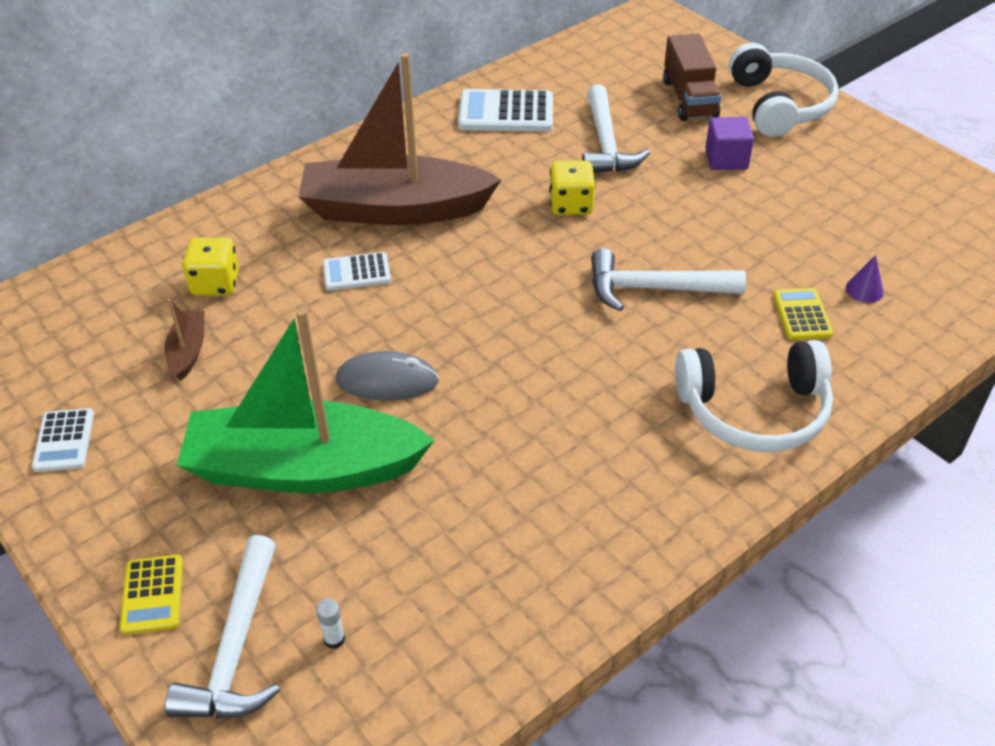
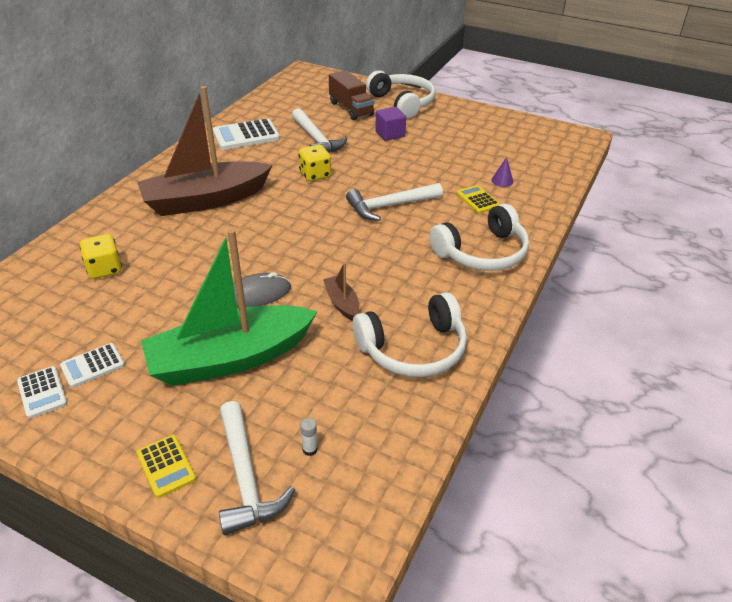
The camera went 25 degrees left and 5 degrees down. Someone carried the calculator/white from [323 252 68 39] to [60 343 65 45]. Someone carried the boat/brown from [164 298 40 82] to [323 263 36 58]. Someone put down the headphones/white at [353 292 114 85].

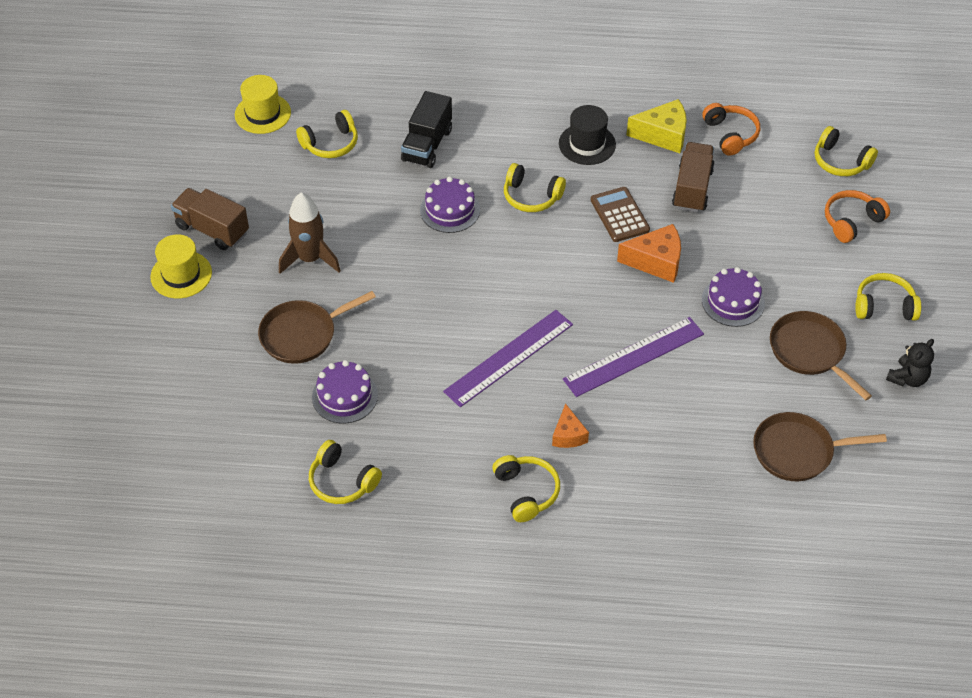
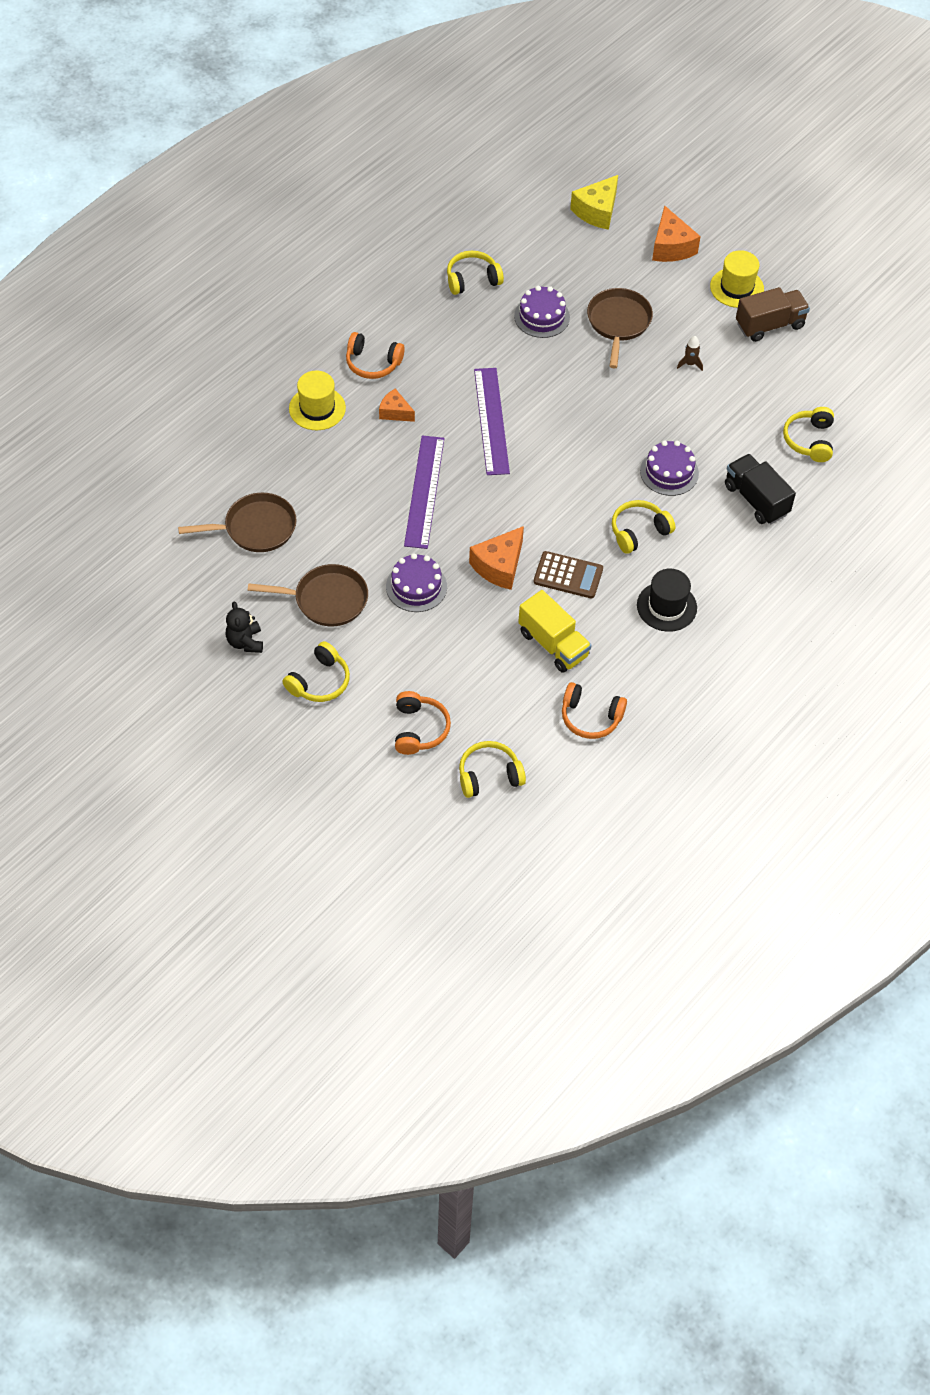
The camera went 125 degrees right and 5 degrees up. Someone rotated the pan/brown at [753 412 134 69] by 45 degrees clockwise. Someone carried the hat/yellow from [235 75 56 59] to [289 371 57 59]. Someone repainted the headphones/yellow at [492 455 68 67], which became the headphones/orange at [346 332 59 47]. Someone repainted the truck/brown at [672 142 43 70], which became the truck/yellow at [518 590 73 83]. Someone carried the cheese/yellow from [626 99 61 54] to [570 175 48 55]. Someone put down the cheese/orange at [652 205 49 57]. Someone scaled the rocket/brown at [279 193 62 81] by 0.46.

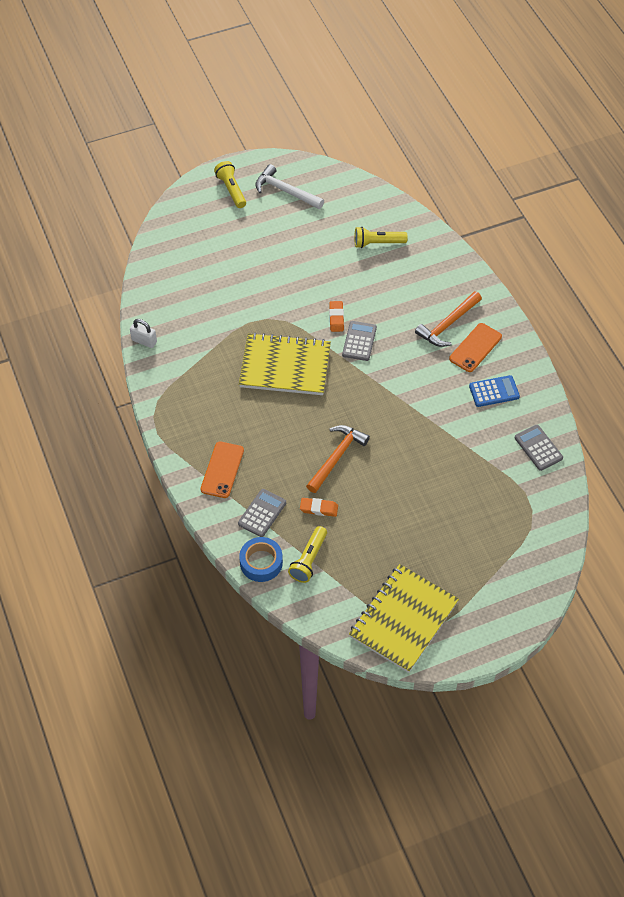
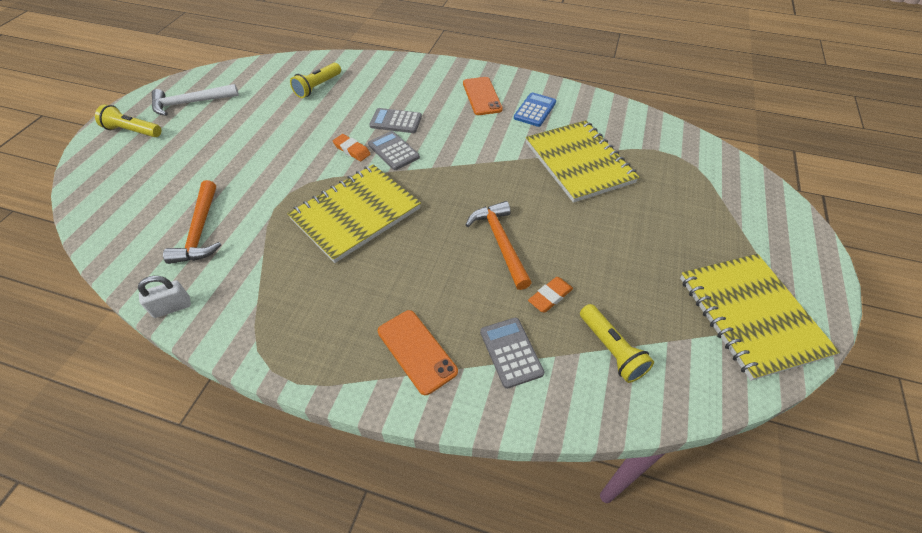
The camera went 50 degrees left and 5 degrees down. Someone carried the hammer/orange from [415 291 67 56] to [163 180 58 84]. Someone carried the calculator/grey from [515 425 48 46] to [369 108 53 25]. Someone put down the notebook/yellow at [526 120 113 83]. Someone took away the tape/blue at [239 537 44 45].

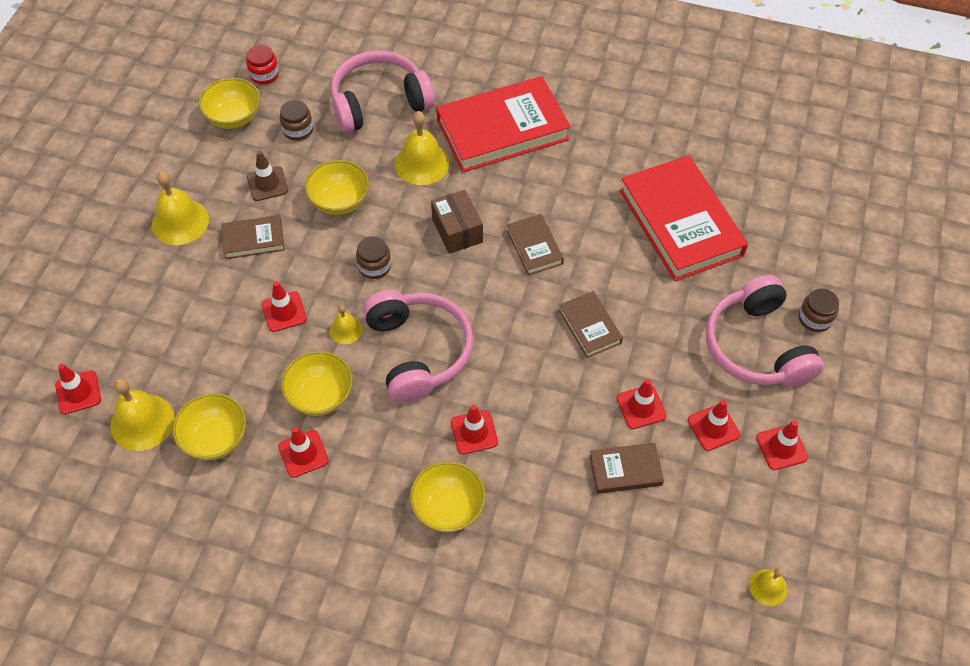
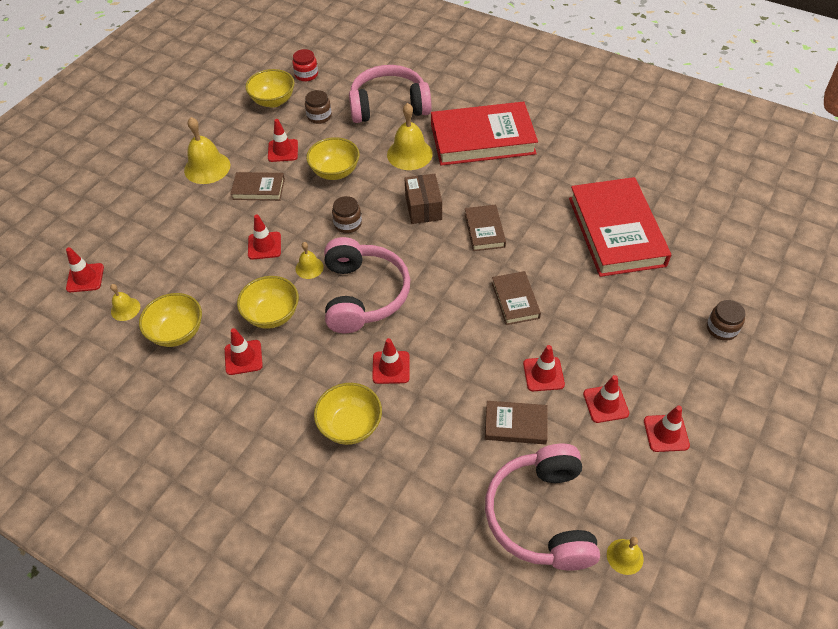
The camera went 15 degrees right and 5 degrees down. Someone scaled the bell/yellow at [111 378 64 73] by 0.55. Someone repainted the traffic cone/brown at [247 151 41 50], which became the traffic cone/red at [268 119 30 43]. Someone carried the headphones/pink from [706 275 118 112] to [485 444 115 127].

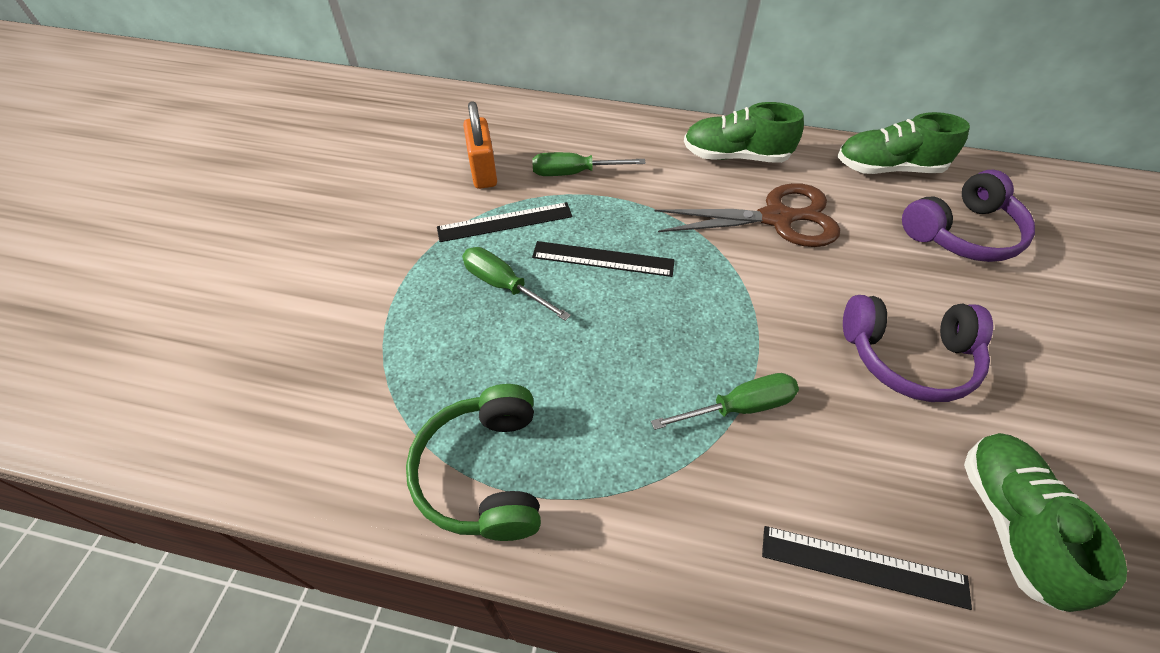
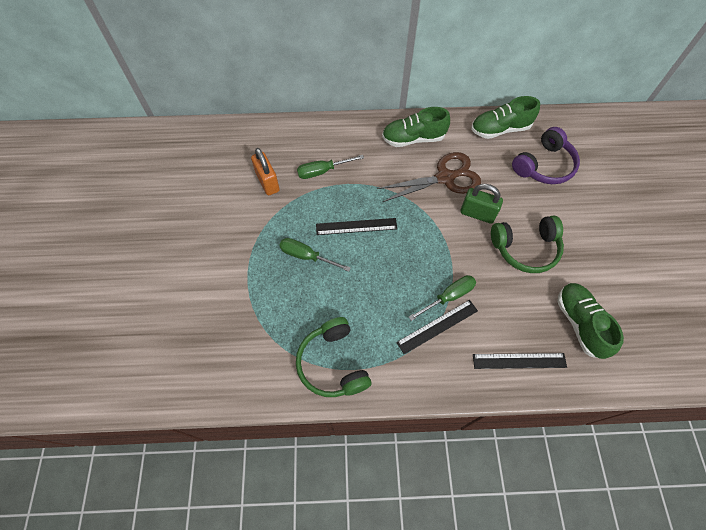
The camera went 15 degrees left and 10 degrees up. Someone carried the ruler/black from [437 202 135 40] to [396 300 82 55]. Someone put down the padlock/green at [460 184 43 40]. Someone repainted the headphones/purple at [843 295 150 107], which became the headphones/green at [491 216 73 57].

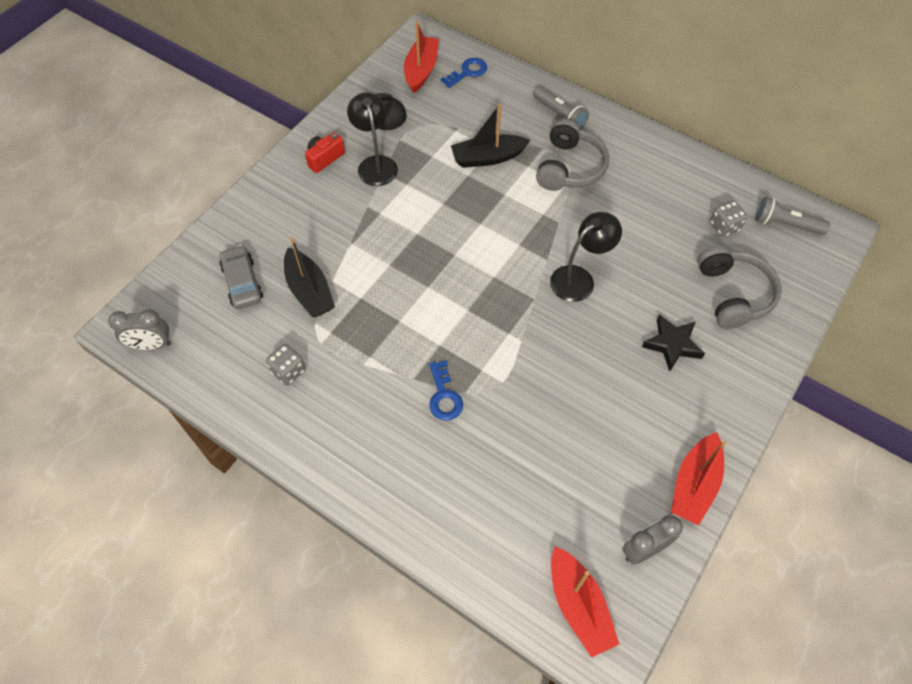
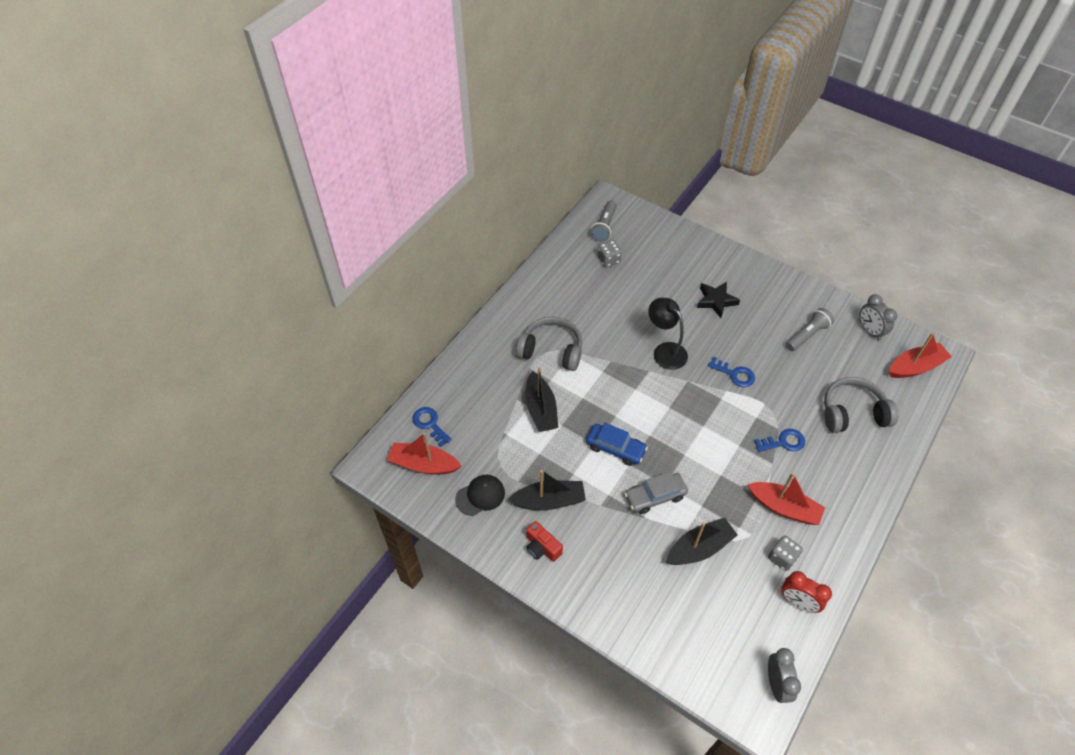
The camera went 90 degrees left and 5 degrees down. Someone swapped the lamp/black at [347 92 51 94] for the boat/black at [508 470 78 40]. Someone put down the car/blue at [586 423 62 43]. Someone carried the car/grey from [219 245 44 64] to [624 472 64 42]. Someone put down the key/blue at [708 357 47 30]. Someone carried the boat/red from [671 432 55 93] to [748 472 77 53]. Someone put down the clock/red at [781 571 51 42]. Someone carried the flashlight/grey from [533 86 56 43] to [786 308 48 43]. Someone carried the headphones/grey from [698 246 84 83] to [824 377 75 56].

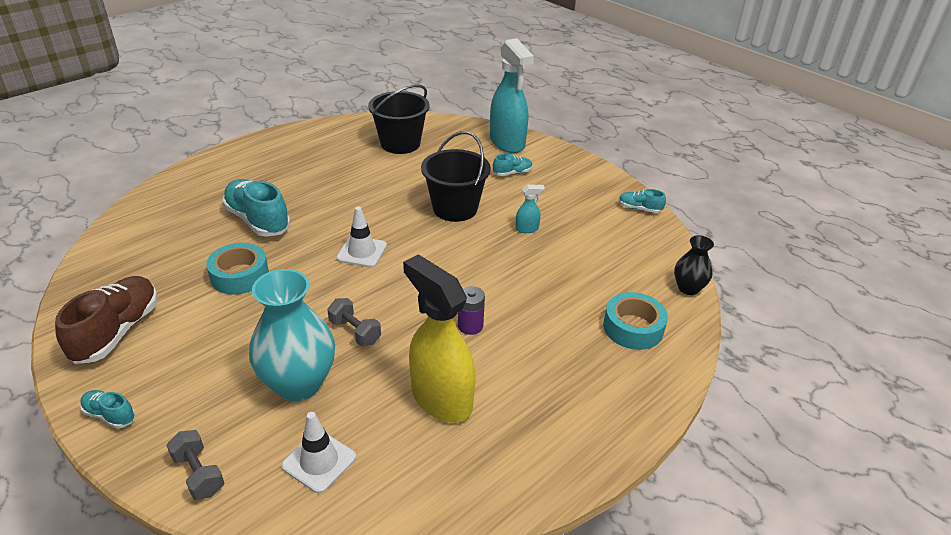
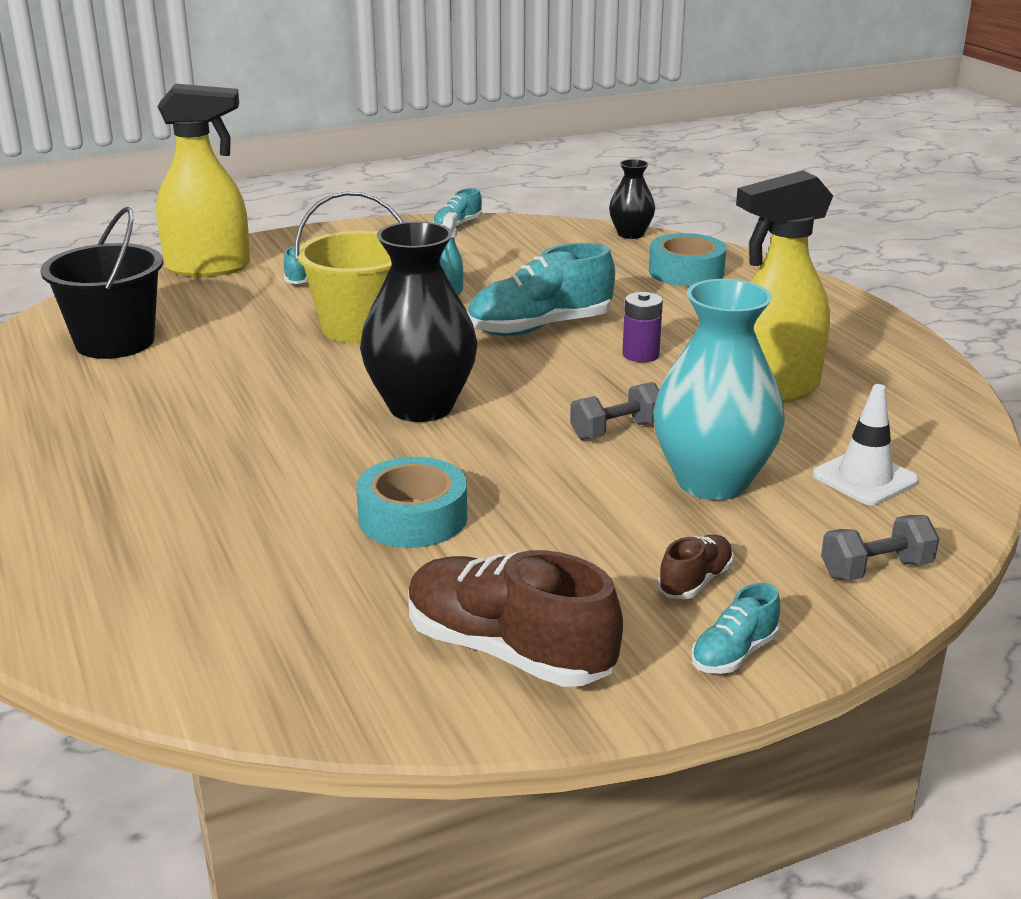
The camera went 70 degrees left and 10 degrees down. Someone repainted the spray bottle/turquoise at [490 38 44 115], which became the spray bottle/yellow at [156 83 94 194]. Someone repainted the bucket/black at [421 131 70 91], which became the bucket/yellow at [295 191 108 152]. Someone swapped the traffic cone/white at [336 206 51 62] for the vase/black at [360 221 117 201]. Someone carried the shoe/turquoise from [222 179 68 58] to [468 243 147 93]. Someone put down the shoe/brown at [658 535 76 64].

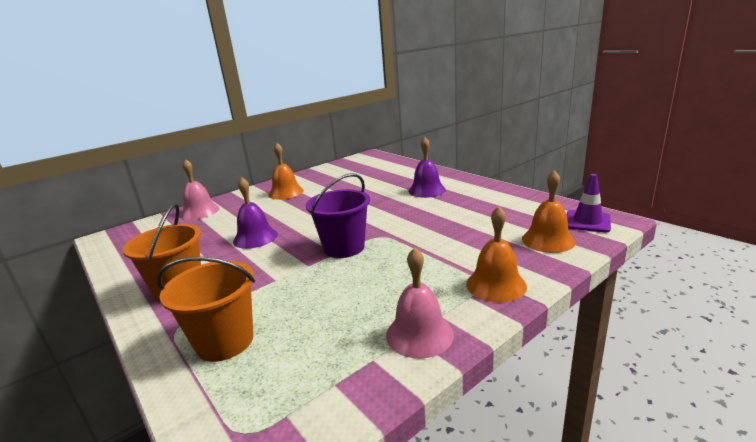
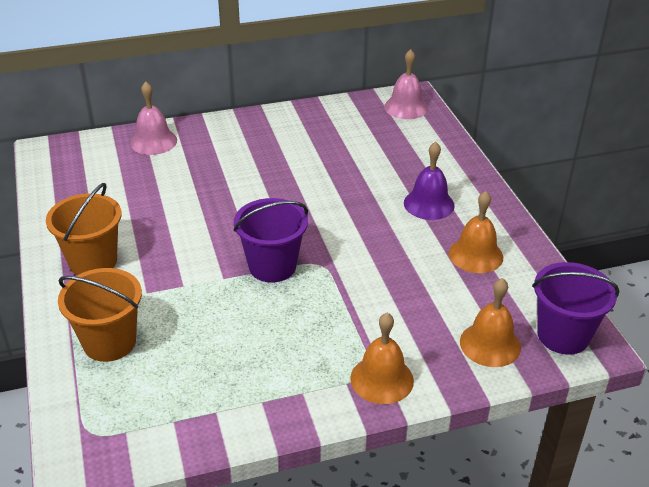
The camera went 20 degrees right and 15 degrees up. Someone carried the bell/pink from [386 248 68 111] to [384 49 44 70]. Someone carried the bell/orange from [269 143 35 57] to [449 191 54 82]. Someone swapped the traffic cone/purple at [567 174 44 59] for the bucket/purple at [532 262 87 93]. Someone took away the bell/purple at [233 177 45 72].

